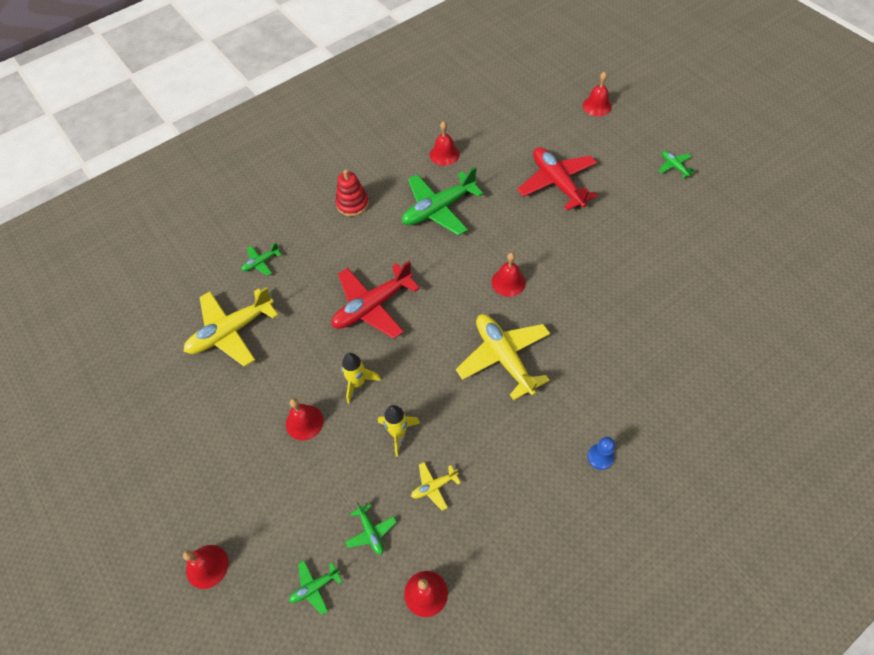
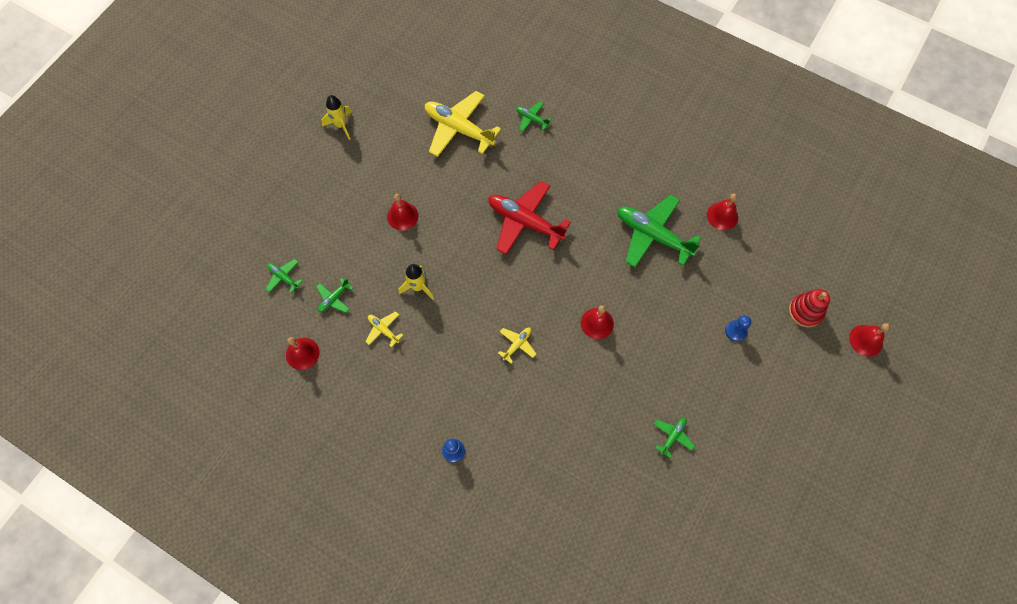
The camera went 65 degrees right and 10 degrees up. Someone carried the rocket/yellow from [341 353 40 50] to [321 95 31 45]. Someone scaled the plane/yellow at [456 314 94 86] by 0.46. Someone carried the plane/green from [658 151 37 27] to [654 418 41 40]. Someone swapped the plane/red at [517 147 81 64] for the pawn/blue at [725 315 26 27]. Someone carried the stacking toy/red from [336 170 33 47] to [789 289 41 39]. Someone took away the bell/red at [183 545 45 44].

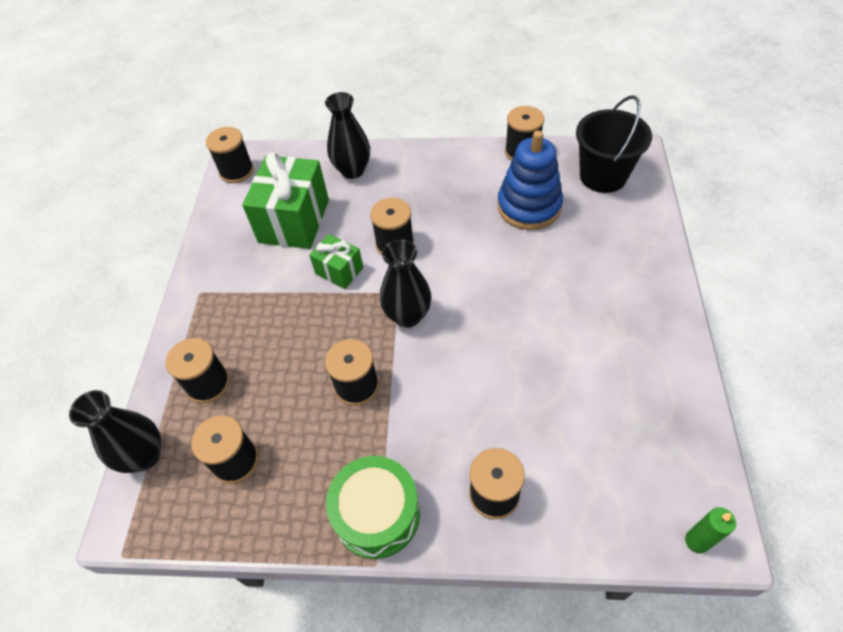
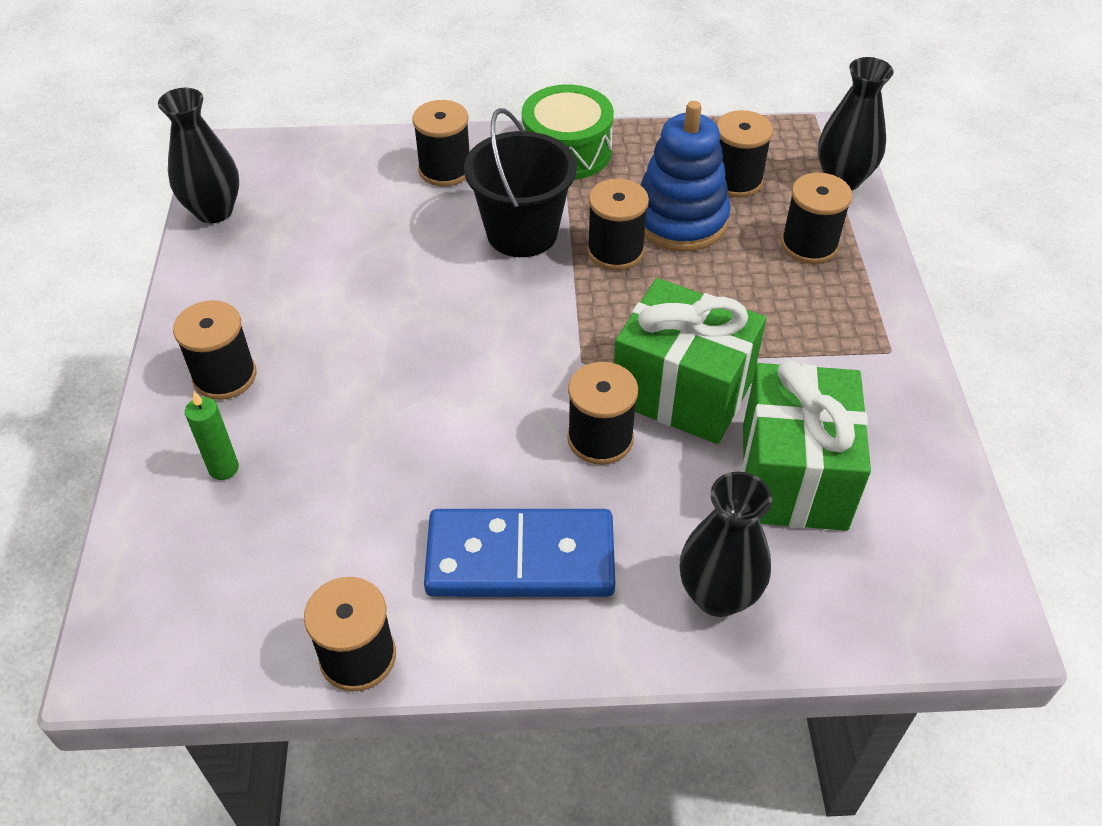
The camera went 170 degrees right and 5 degrees down. Someone carried the vase/black from [380 240 51 88] to [158 88 81 135]. Someone carried the spool/black from [206 127 48 56] to [173 300 83 100]. Someone carried the candle/green from [685 507 51 46] to [185 391 54 89]. Someone put down the domino/blue at [424 509 191 88]. Someone carried the bucket/black from [576 96 76 97] to [464 108 113 149]. Someone scaled the gift/green at [309 234 54 55] by 1.87. Someone carried the stacking toy/blue from [497 130 66 100] to [641 101 89 151].

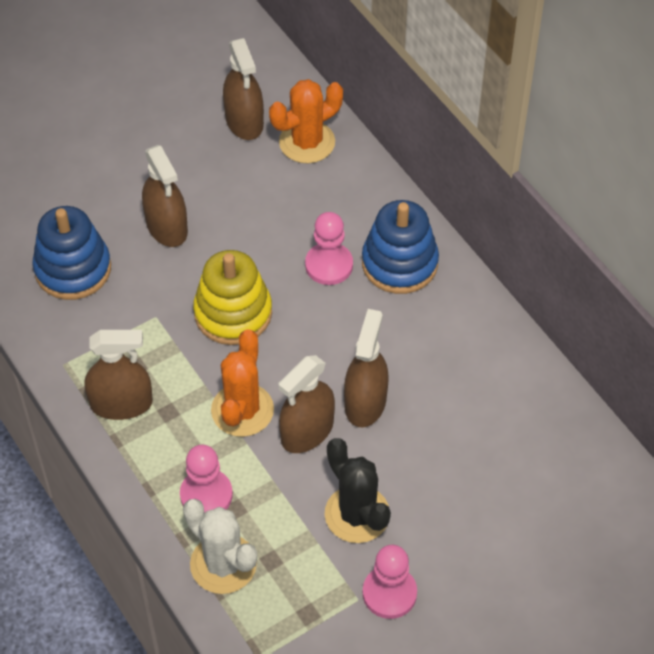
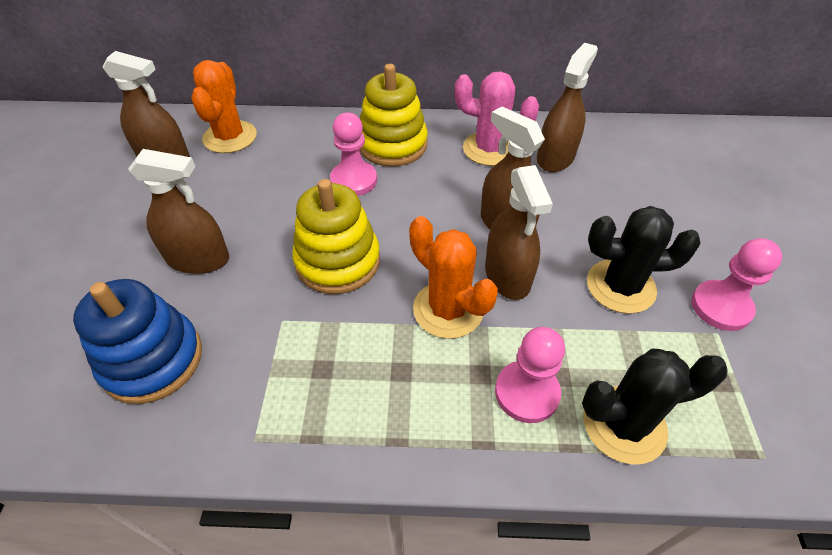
The camera went 55 degrees left and 5 degrees down. Someone repainted the stacking toy/blue at [362 200 77 94], which became the stacking toy/yellow at [359 64 69 103]. Someone put down the cactus/pink at [454 71 85 95]. Someone carried the spray bottle/brown from [84 330 69 90] to [537 43 61 129]. Someone repainted the cactus/white at [183 499 74 95], which became the cactus/black at [582 348 146 116].

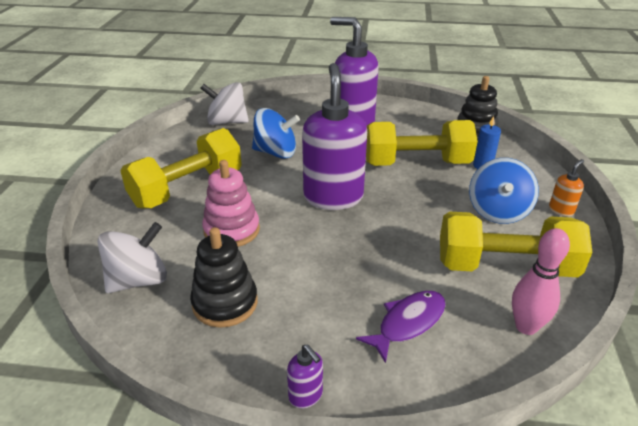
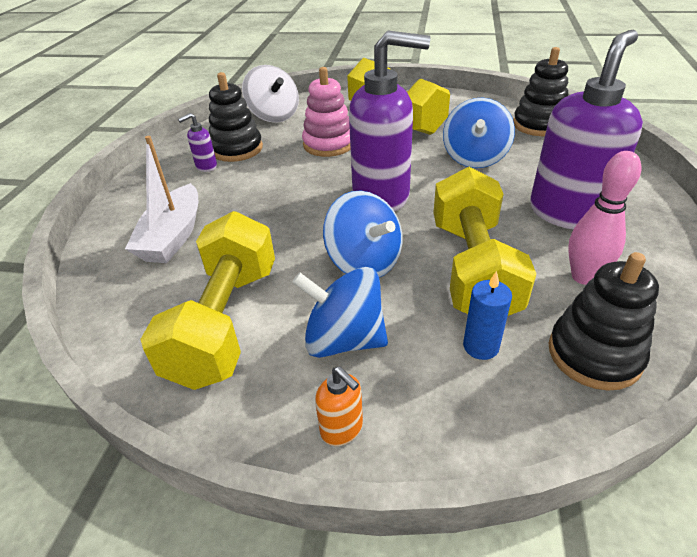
The camera went 95 degrees right and 5 degrees up. Someone swapped the fish/purple at [356 291 90 72] for the boat/white at [125 136 73 127]. Someone carried the soap dispenser/purple from [287 344 36 64] to [178 113 39 59]. Someone put down the spinning top/blue at [323 191 79 87]. Someone swapped the spinning top/white at [200 82 49 43] for the stacking toy/black at [513 47 55 89]. Someone carried the bowling pin/pink from [512 228 58 107] to [568 151 73 134].

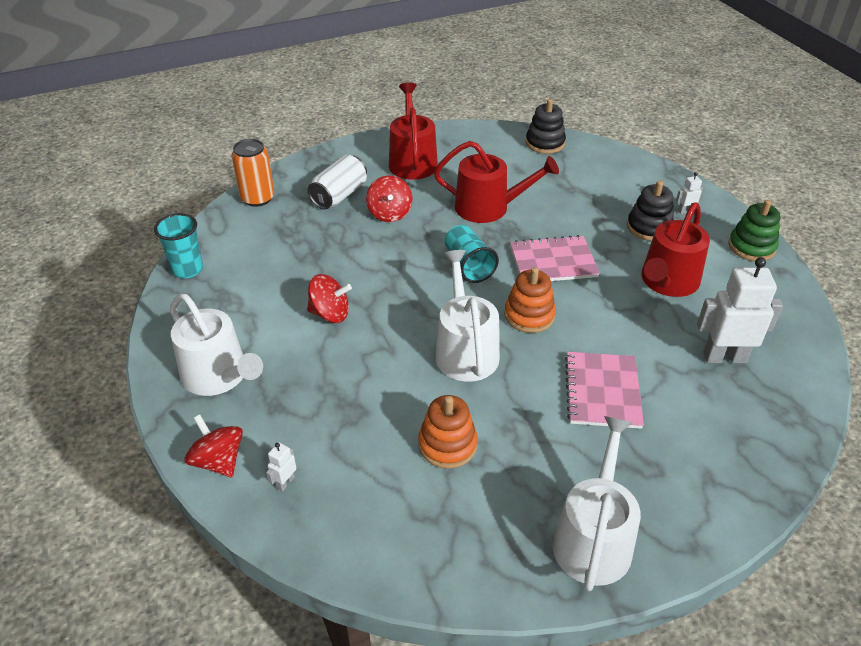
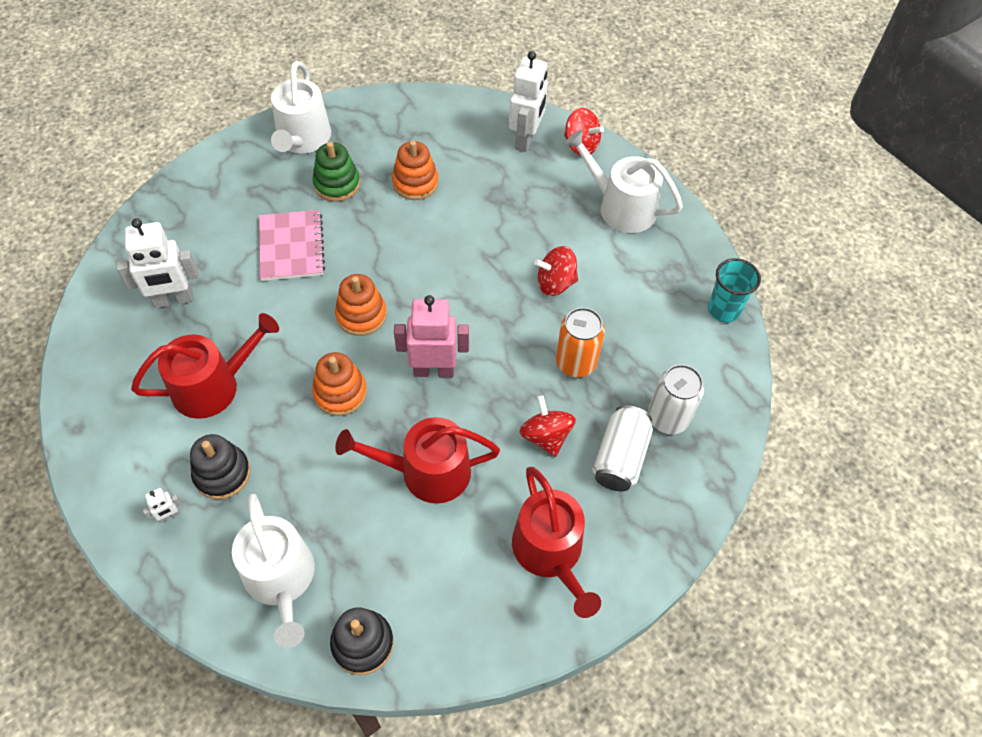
The camera went 165 degrees right and 15 degrees up. Someone rotated the watering can/red at [641 202 69 95] by 45 degrees clockwise. Someone carried the watering can/white from [435 250 65 132] to [232 494 83 154]. Someone swapped the notebook/pink at [510 235 90 46] for the stacking toy/orange at [312 352 55 64]. Someone carried the stacking toy/green from [728 200 52 61] to [313 142 47 60]. Someone swapped the cup/turquoise at [445 225 54 58] for the robot/pink at [394 295 75 82]. Someone scaled the robot/white at [266 442 31 49] by 2.31. Someone carried the can/orange from [232 139 42 68] to [556 307 49 70]. Someone put down the can/white at [648 364 56 70].

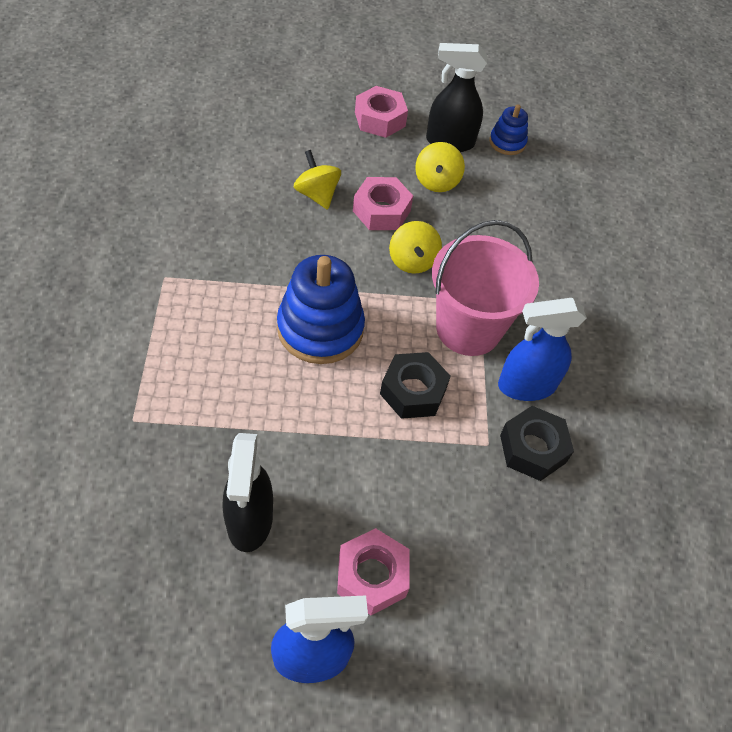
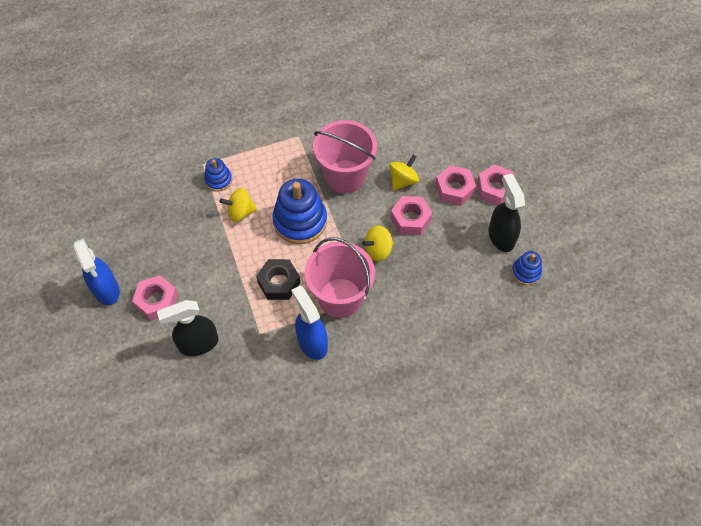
The camera went 75 degrees right and 5 degrees up. Someone carried the spray bottle/black from [223 433 50 119] to [157 300 61 56]. Someone put down the stacking toy/blue at [204 158 28 34]. Someone carried the spinning top/yellow from [415 142 50 50] to [219 188 38 34]. Someone put down the bucket/pink at [313 120 64 74]. Someone put down the nut/pink at [435 165 41 41]. Someone took away the nut/black at [500 406 74 75].

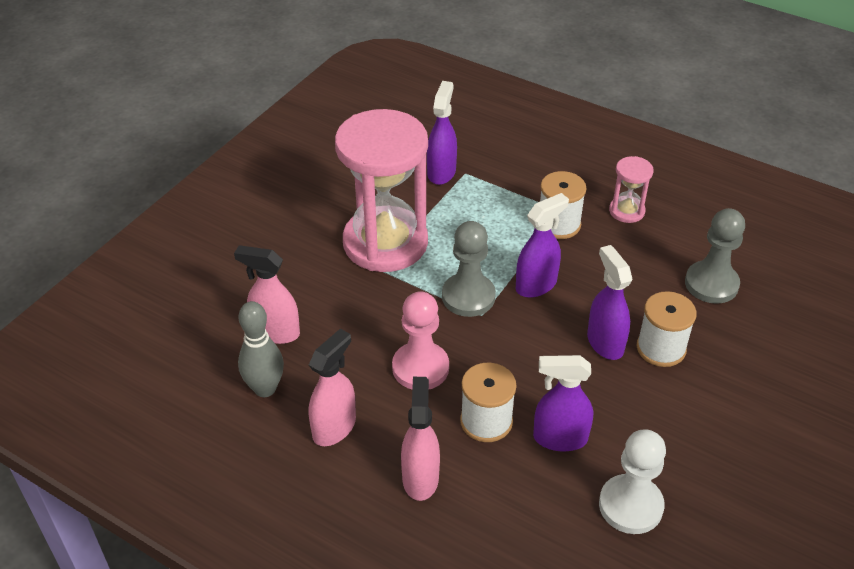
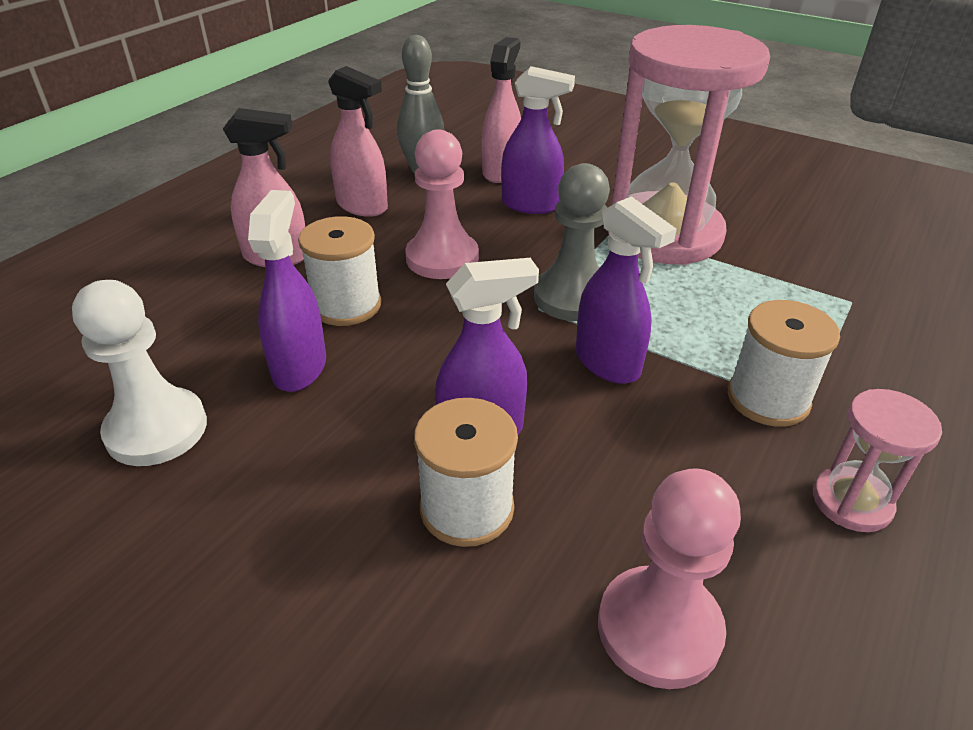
The camera went 90 degrees right and 5 degrees down. Someone carried the spray bottle/purple from [427 81 30 104] to [501 66 74 148]. Someone repainted the pawn/grey at [685 208 60 96], which became the pawn/pink at [598 468 143 221].

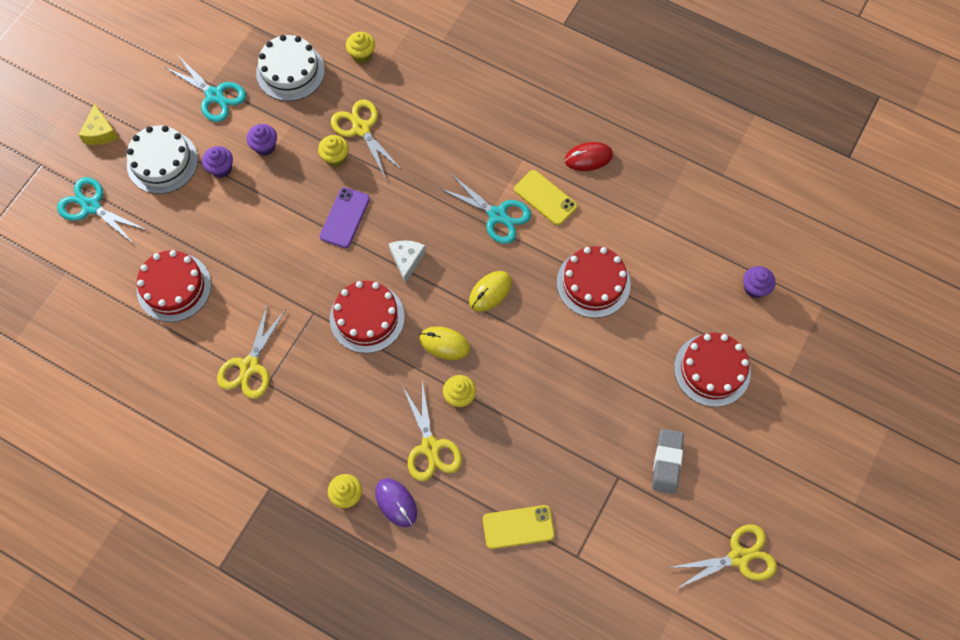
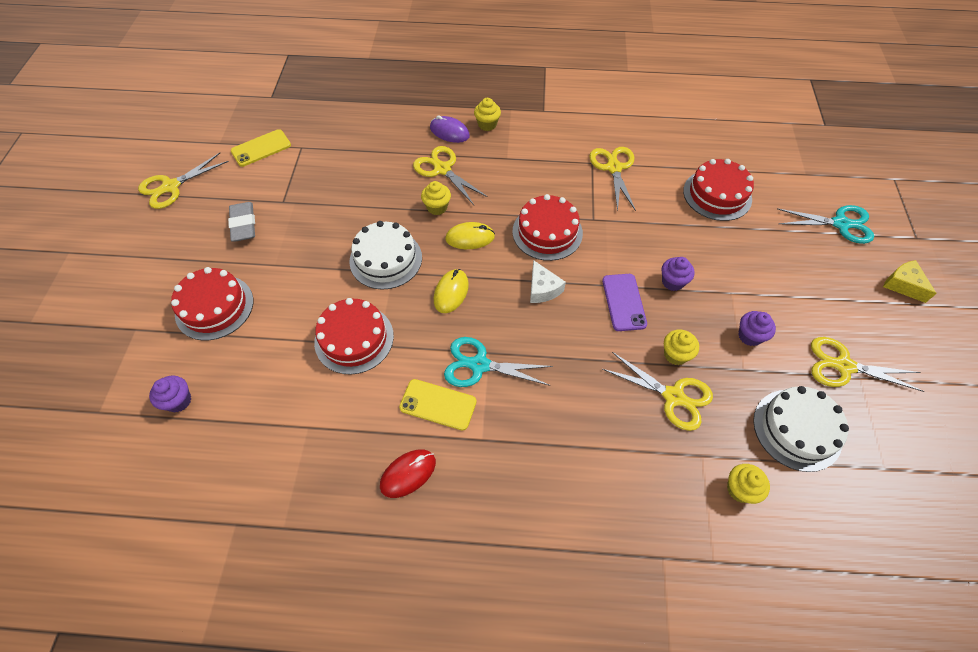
The camera went 155 degrees right and 10 degrees down. Someone carried the phone/yellow from [483 505 72 44] to [231 129 60 38]. Someone carried the cake/white from [127 125 71 69] to [349 221 73 68]. Someone carried the cupcake/purple from [202 146 31 32] to [661 257 34 34]. Someone repainted the scissors/turquoise at [164 56 82 66], which became the scissors/yellow at [811 337 113 55].

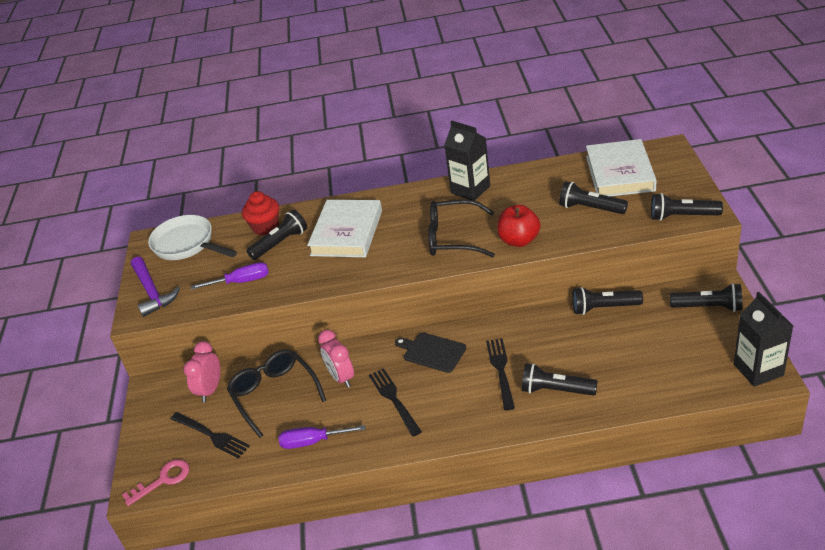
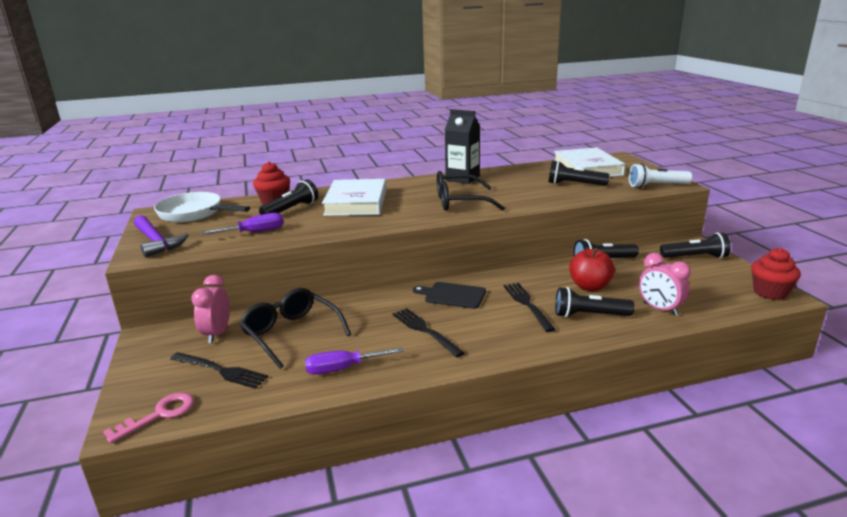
The camera went 15 degrees left and 15 degrees down. Someone carried the apple/red from [497 205 43 42] to [569 248 46 43]. Someone repainted the flashlight/black at [651 193 72 28], which became the flashlight/white at [629 163 63 25]. Someone carried the clock/pink from [318 330 36 58] to [639 253 52 63]. Someone swapped the carton/black at [734 292 59 95] for the cupcake/red at [751 248 50 52].

